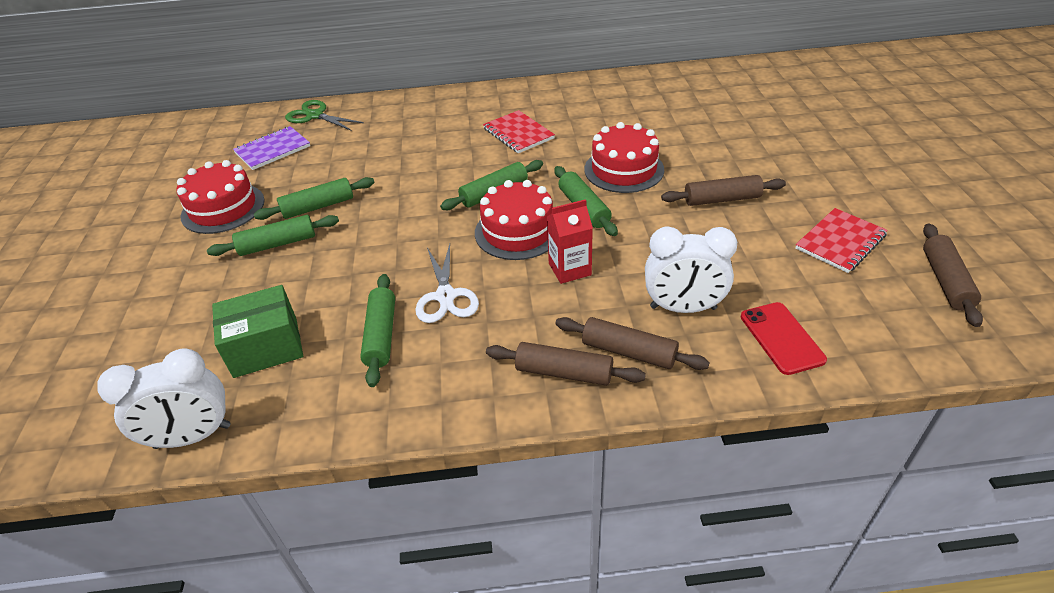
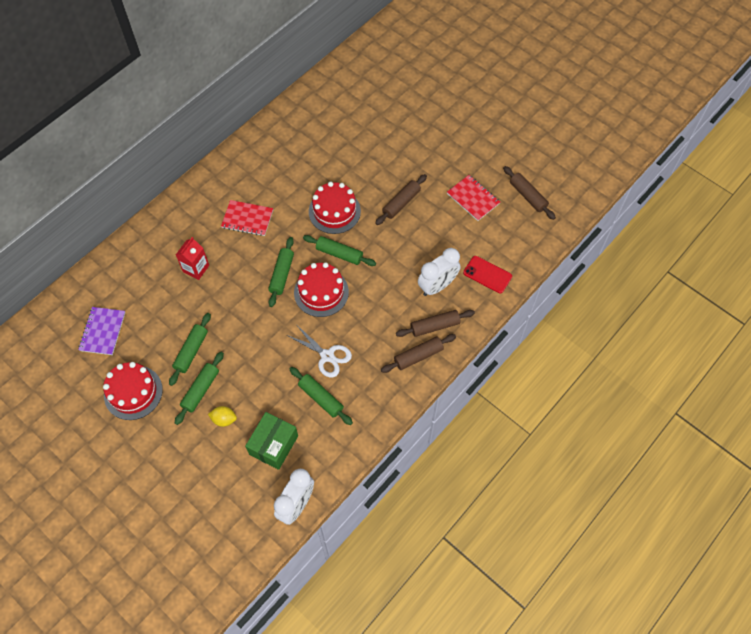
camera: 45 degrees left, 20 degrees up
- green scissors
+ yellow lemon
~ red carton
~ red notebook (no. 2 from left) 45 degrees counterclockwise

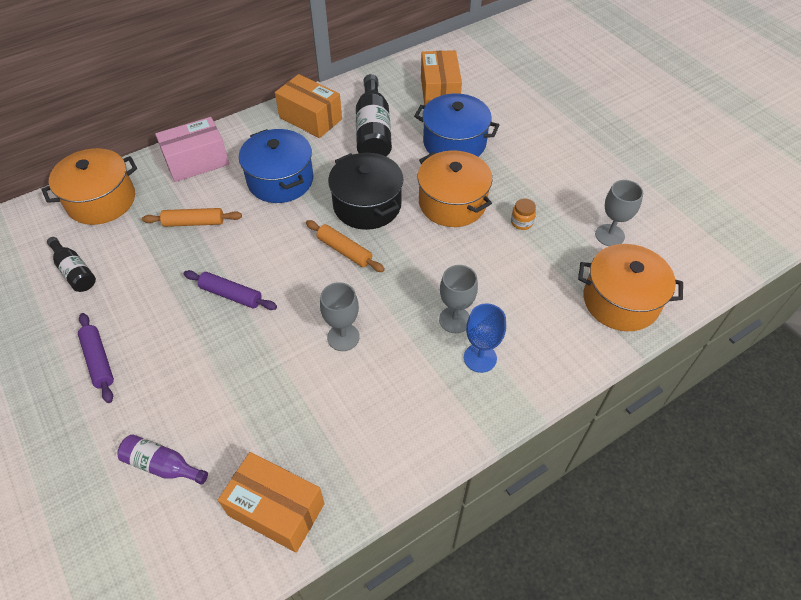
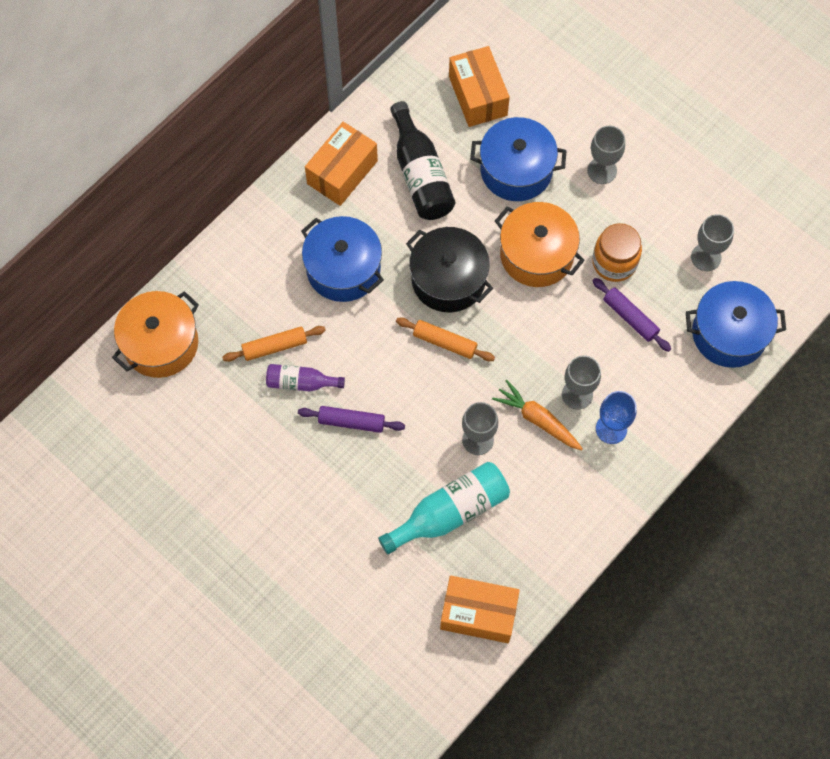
camera: 15 degrees left, 15 degrees up
- black bottle (no. 1 from left)
- pink box
+ turquoise bottle
+ orange carrot
+ grey goblet (no. 3 from left)
~ purple rolling pin (no. 1 from left in the first image) to purple rolling pin (no. 2 from left)
~ purple bottle
~ orange pot (no. 3 from left) to blue pot (no. 3 from left)
~ orange box (no. 2 from left in the first image) 75 degrees counterclockwise
~ orange jar x1.89

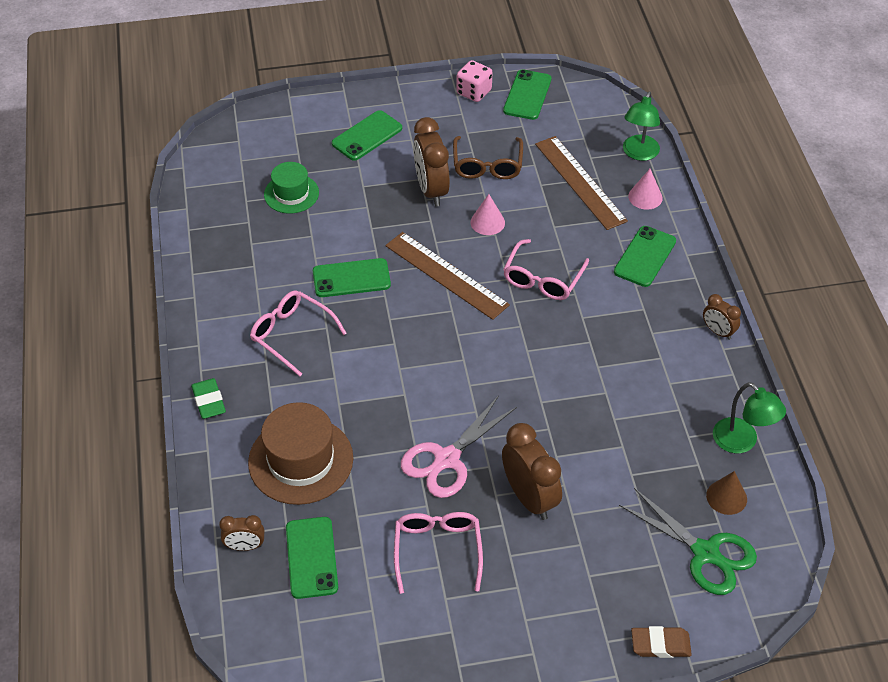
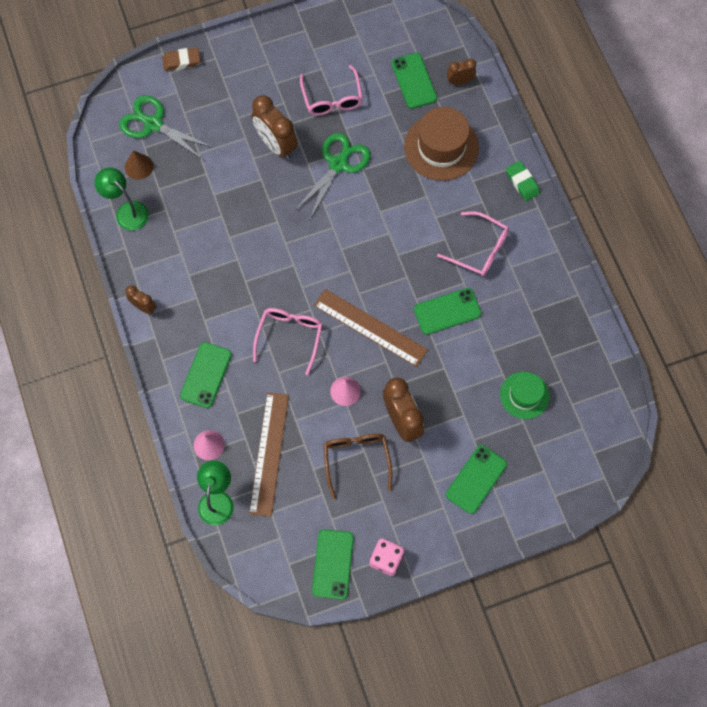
camera: 170 degrees right, 20 degrees up
~ pink scissors to green scissors (no. 2 from left)
~ brown ruler (no. 2 from left in the first image) 45 degrees clockwise

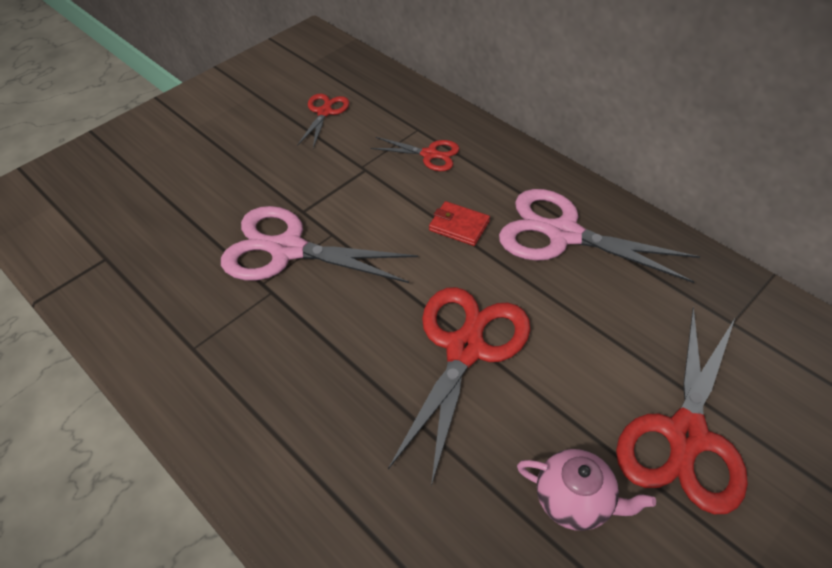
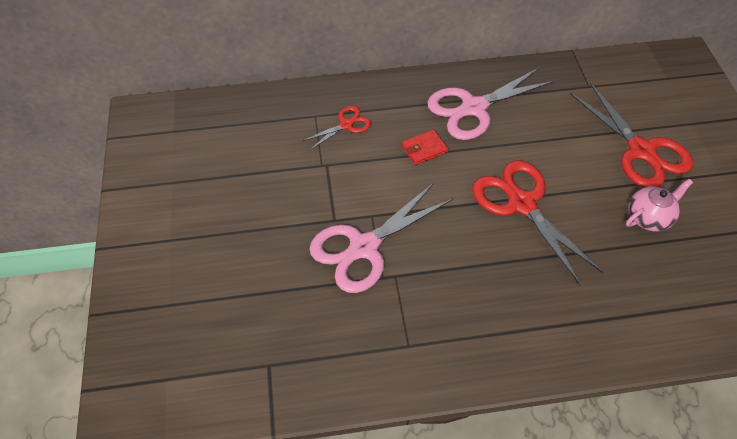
camera: 55 degrees left, 5 degrees up
- red scissors (no. 1 from left)

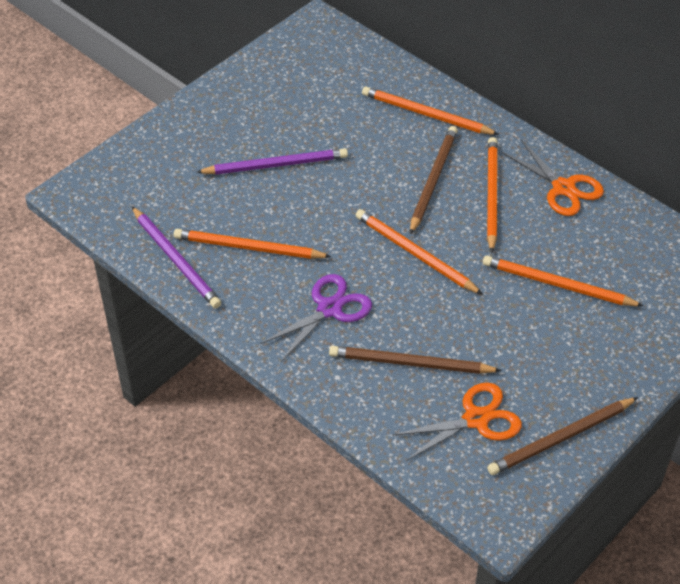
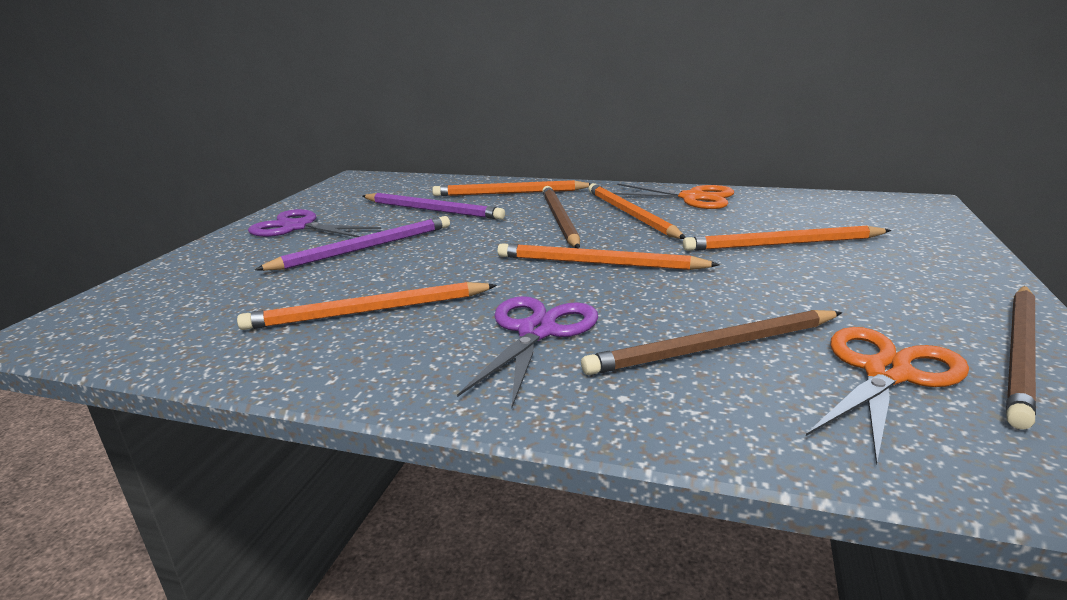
camera: 25 degrees left, 25 degrees down
+ purple scissors (no. 1 from left)
~ purple pencil (no. 1 from left in the first image) to purple pencil (no. 2 from left)

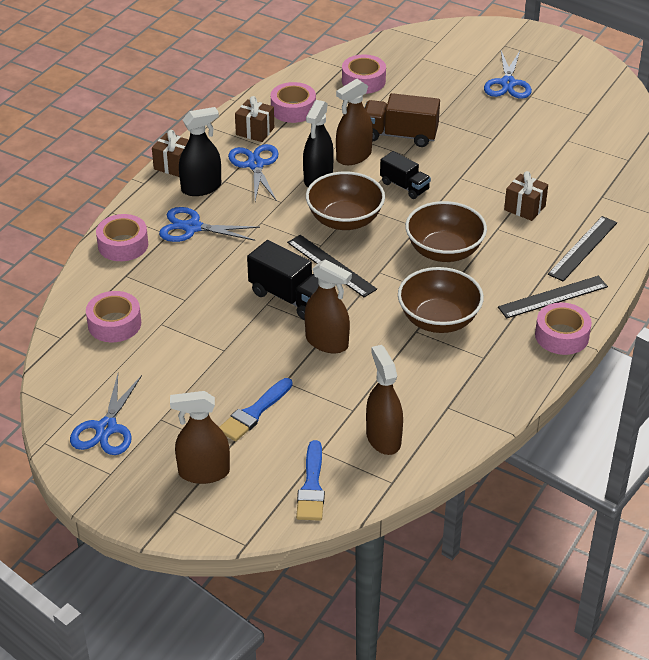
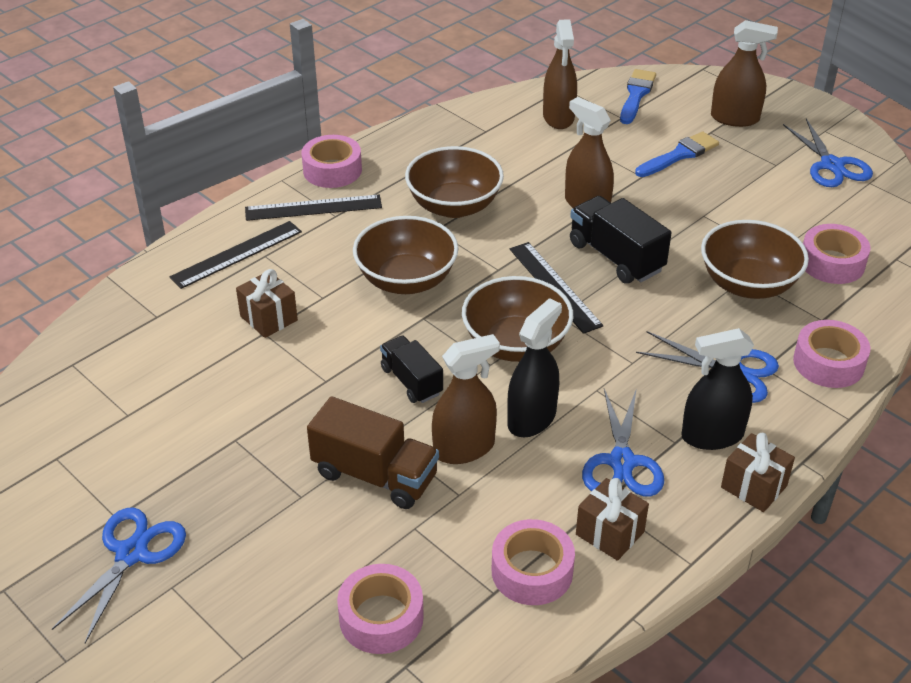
camera: 165 degrees left, 0 degrees up
+ brown bowl (no. 4 from left)
~ blue scissors (no. 1 from left in the first image) 135 degrees clockwise

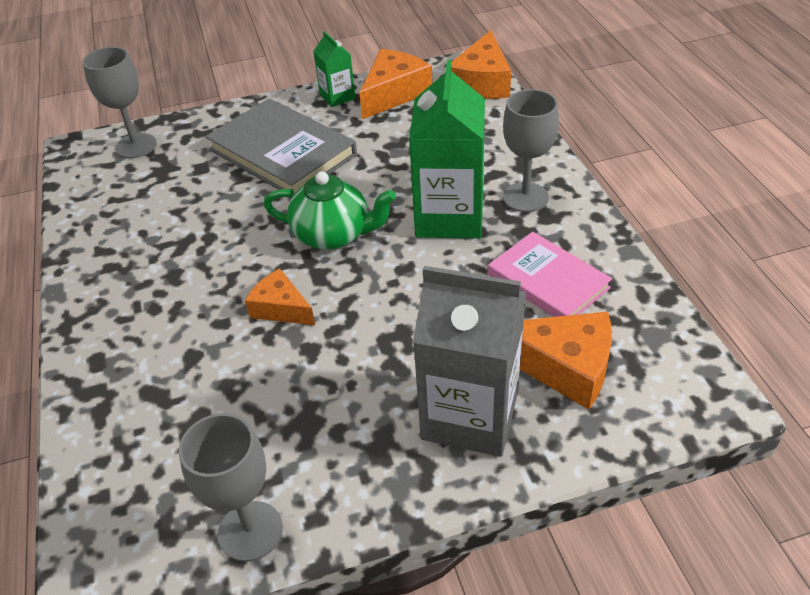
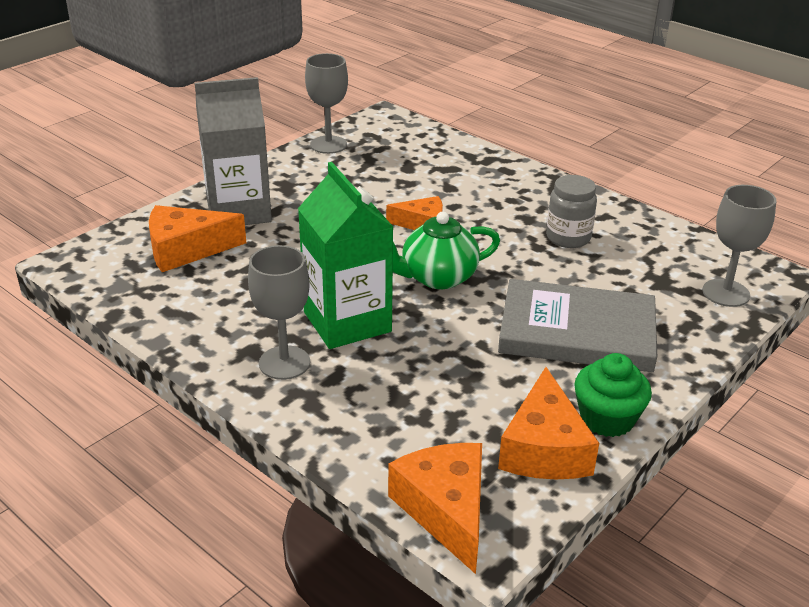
camera: 145 degrees right, 10 degrees down
- pink book
+ grey jar
~ green carton (no. 1 from left) to green cupcake

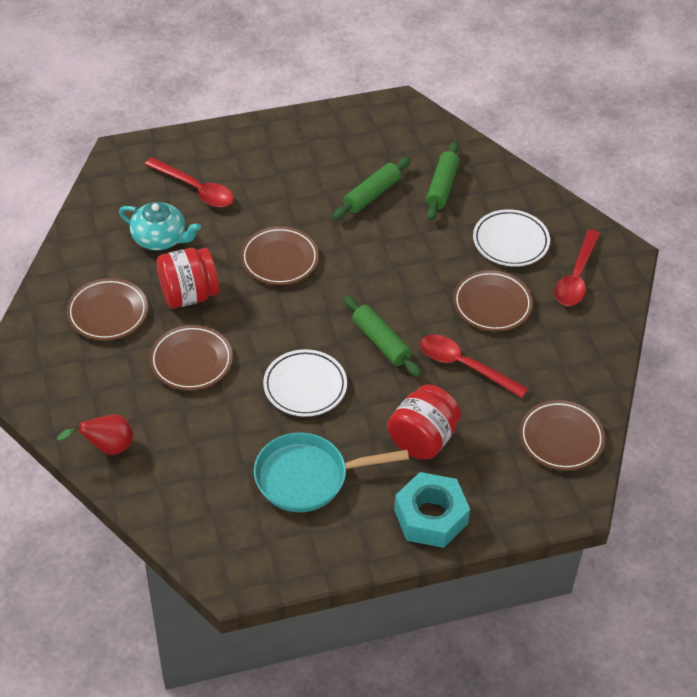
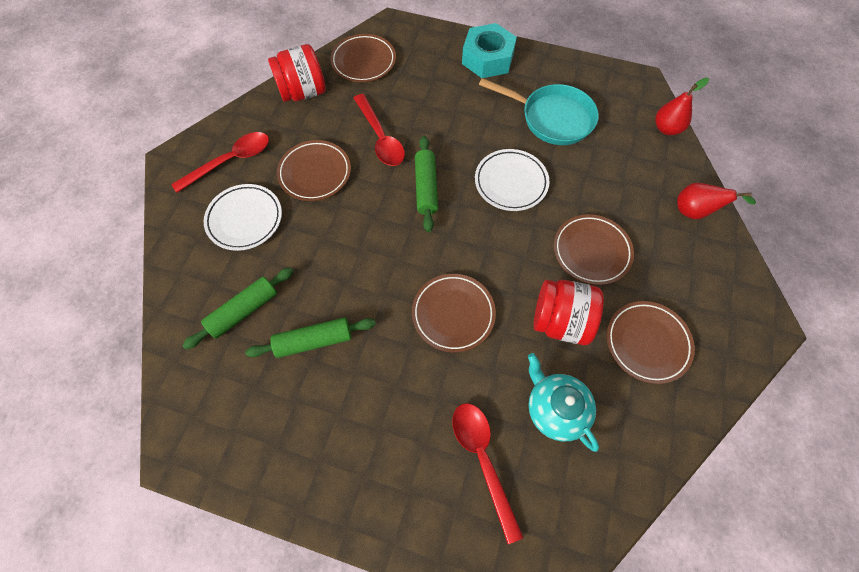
camera: 145 degrees left, 15 degrees up
+ red pear (no. 1 from left)
~ red jar (no. 2 from left in the first image) to red jar (no. 1 from left)

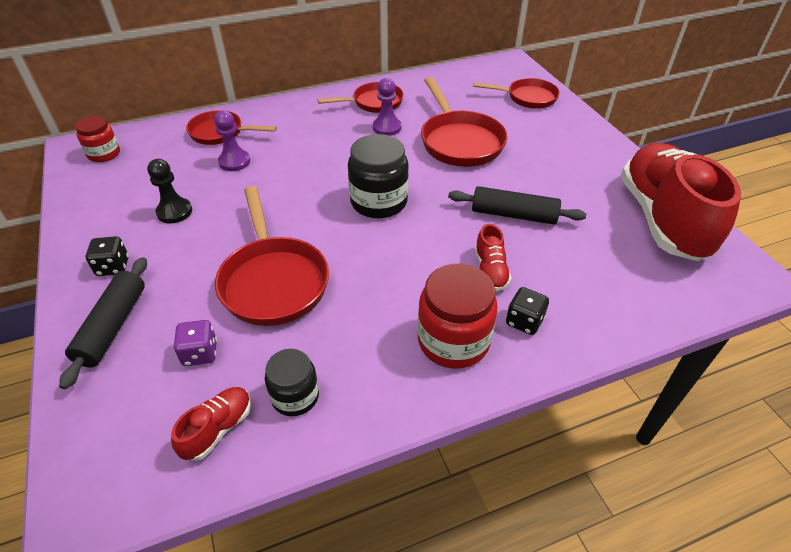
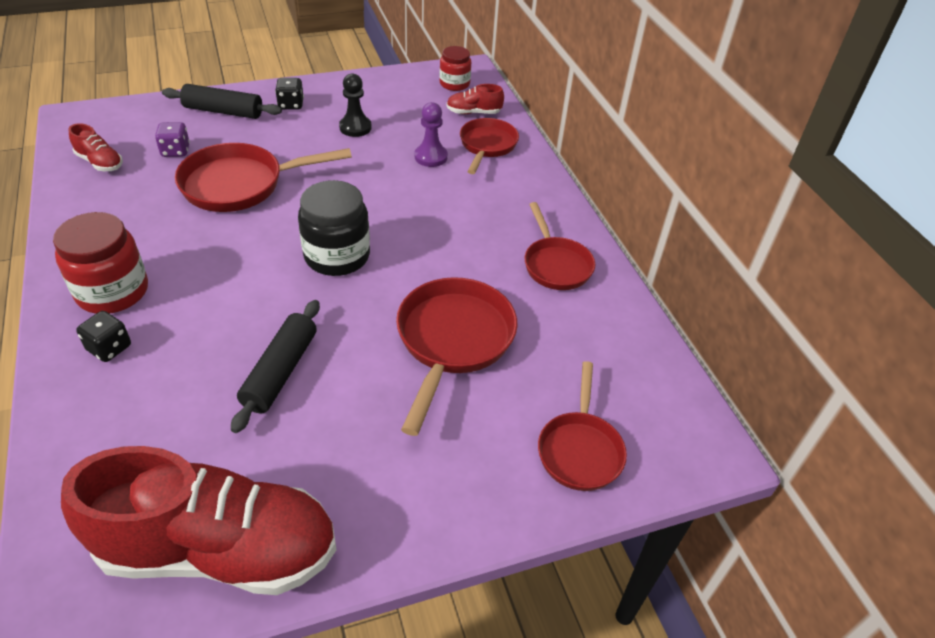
camera: 90 degrees right, 0 degrees up
- black jar (no. 1 from left)
- purple pawn (no. 2 from left)
~ red shoe (no. 2 from left in the first image) to red shoe (no. 3 from left)
~ red pan (no. 4 from left in the first image) 120 degrees clockwise

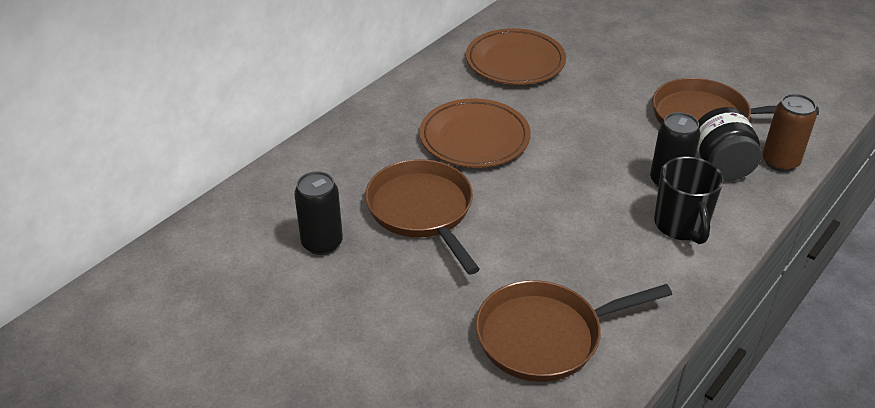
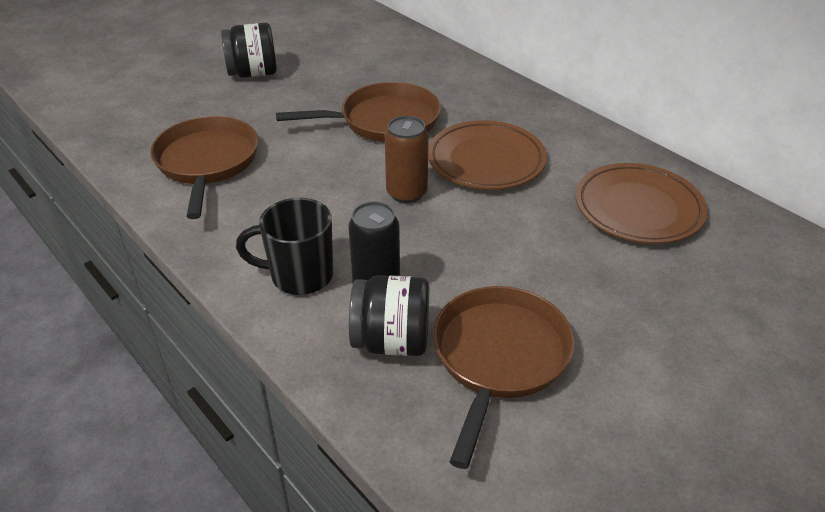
camera: 100 degrees right, 0 degrees up
- black can (no. 1 from left)
+ black jar (no. 1 from left)
~ brown can

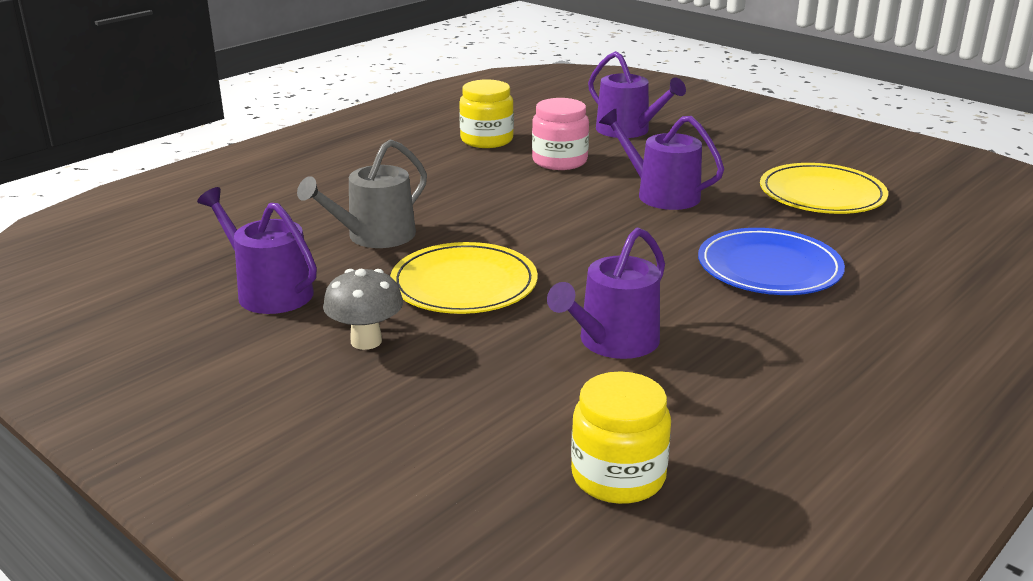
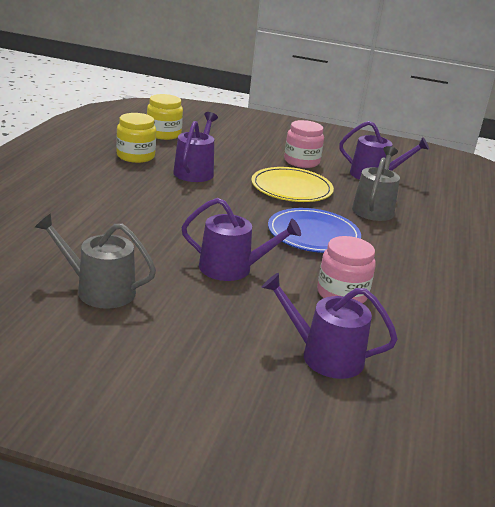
camera: 150 degrees right, 0 degrees up
~ yellow jar (no. 1 from left)
~ blue plate
~ grey mushroom to pink jar (no. 1 from left)
~ yellow plate (no. 2 from left) to grey watering can (no. 1 from left)

